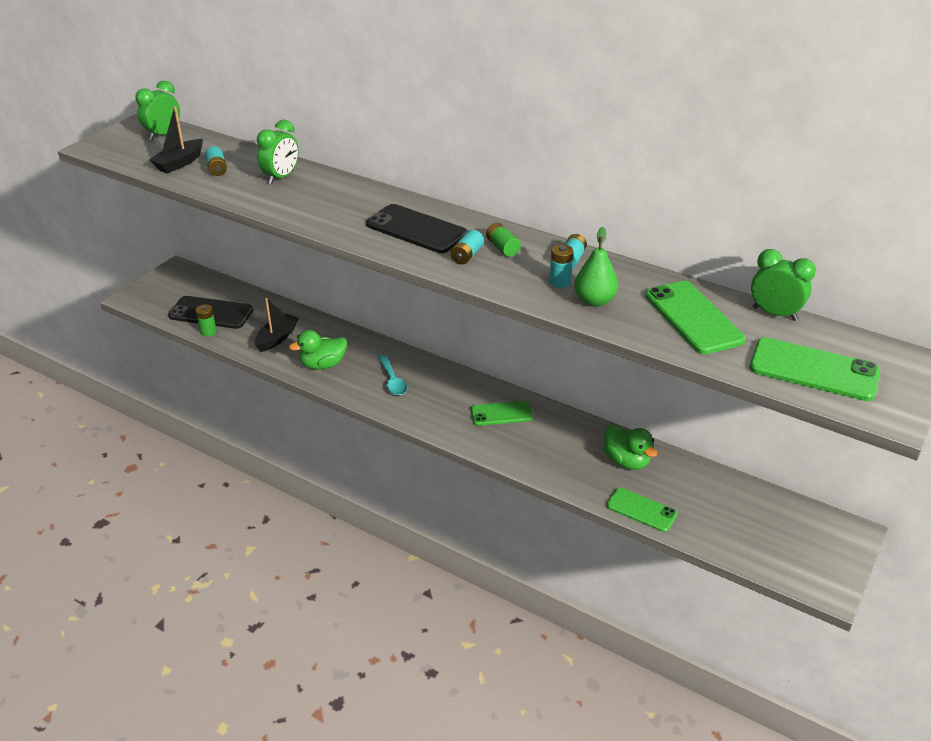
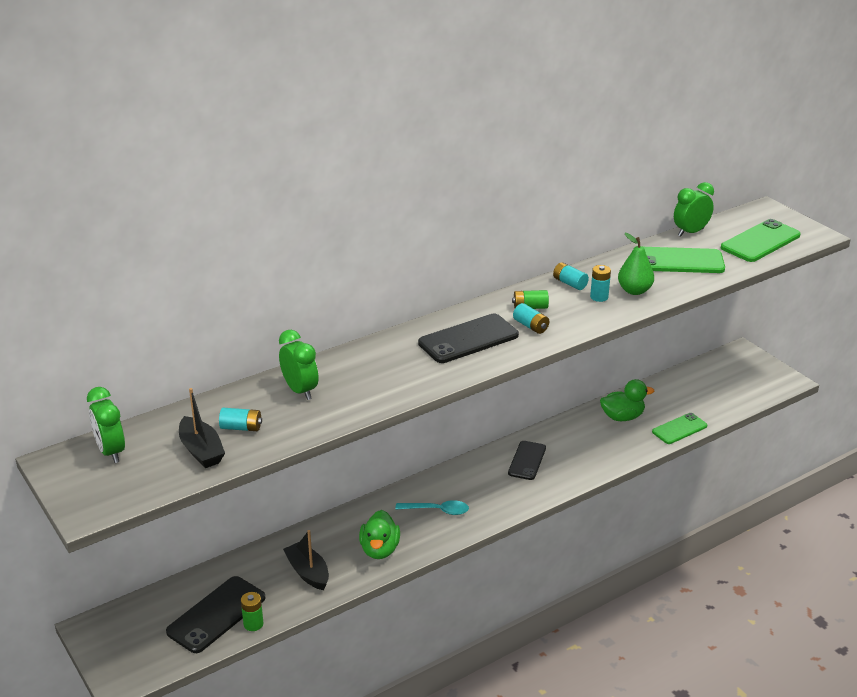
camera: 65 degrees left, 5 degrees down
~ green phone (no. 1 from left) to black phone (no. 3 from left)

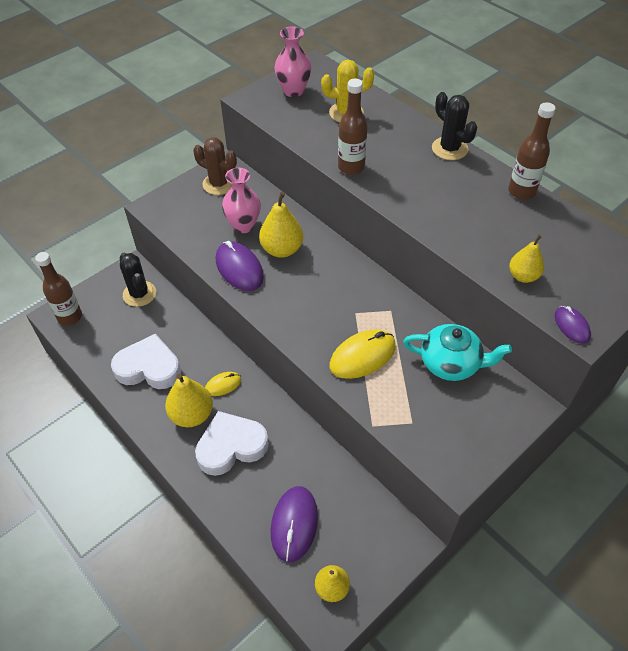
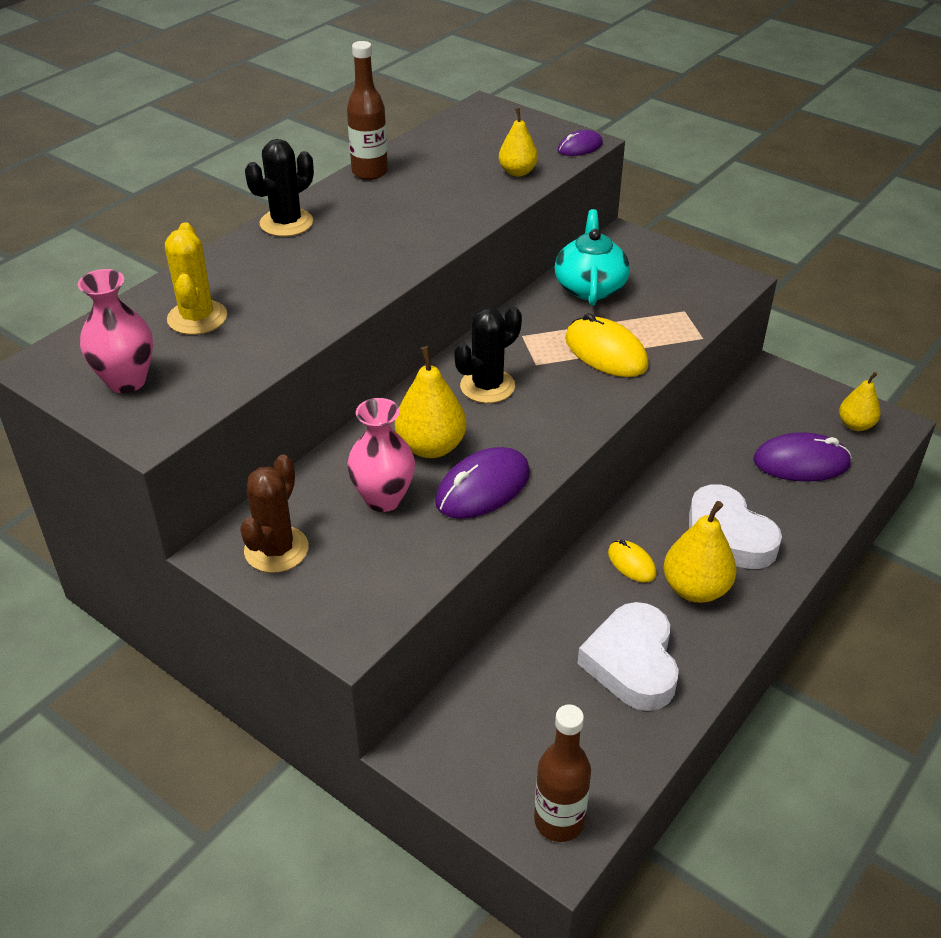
camera: 100 degrees left, 10 degrees down
- brown bottle (no. 2 from left)
~ black cactus (no. 1 from left in the first image) to black cactus (no. 2 from left)

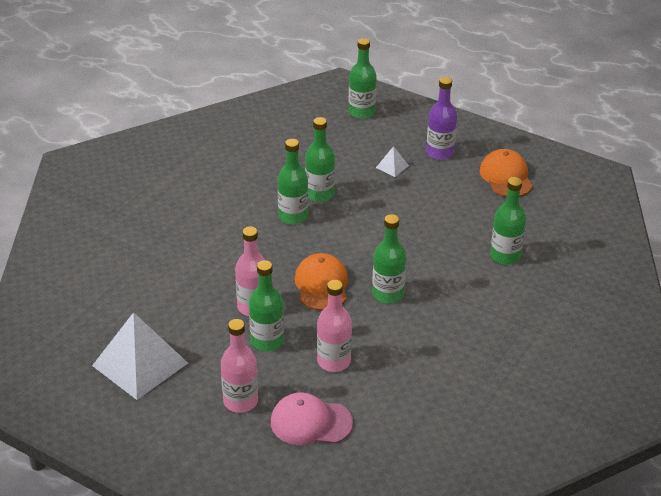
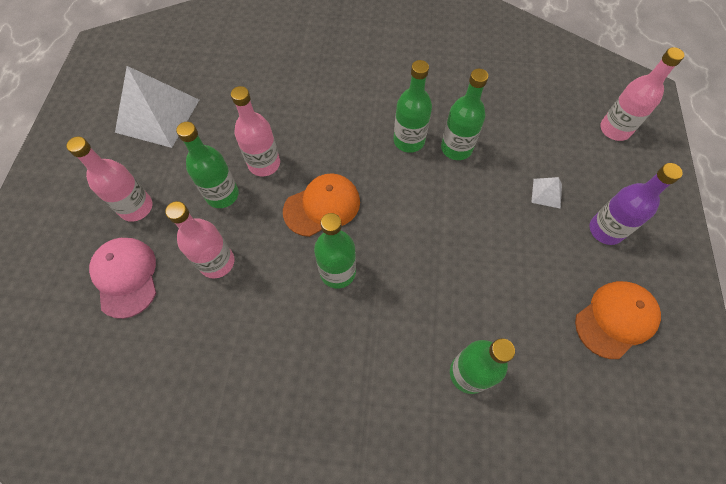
camera: 65 degrees right, 25 degrees up
~ green bottle (no. 4 from left) to pink bottle (no. 4 from left)

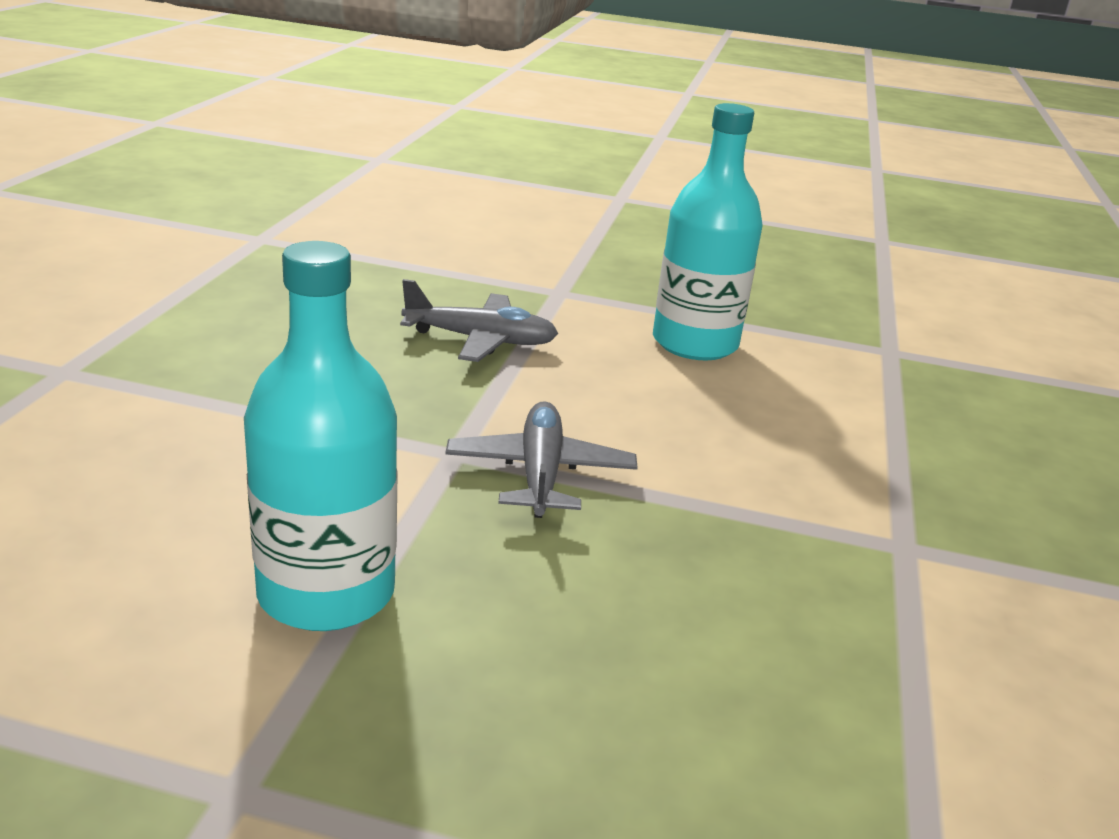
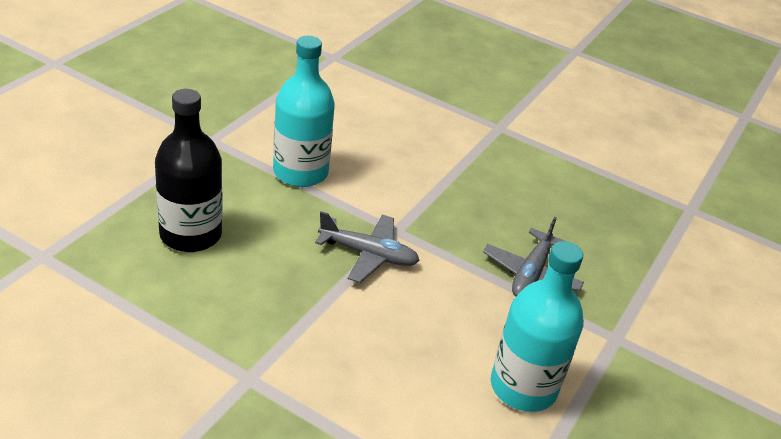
camera: 105 degrees right, 10 degrees up
+ black bottle

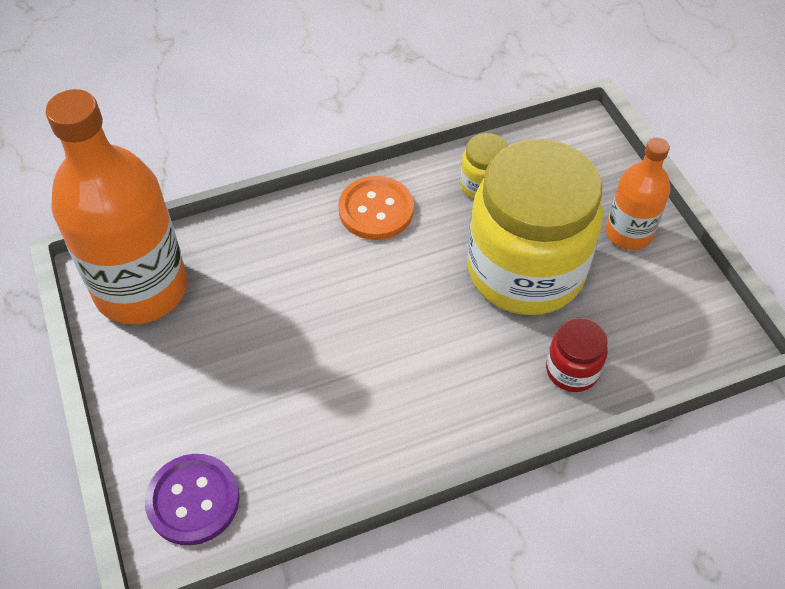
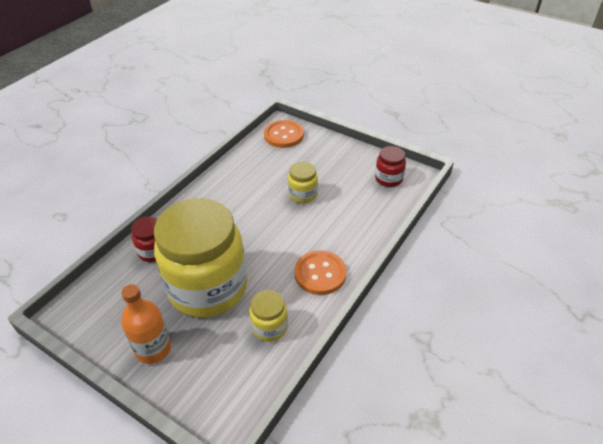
camera: 145 degrees right, 10 degrees down
+ yellow jar (no. 3 from left)
~ orange bottle (no. 1 from left) to red jar (no. 2 from left)
~ purple button to orange button (no. 1 from left)

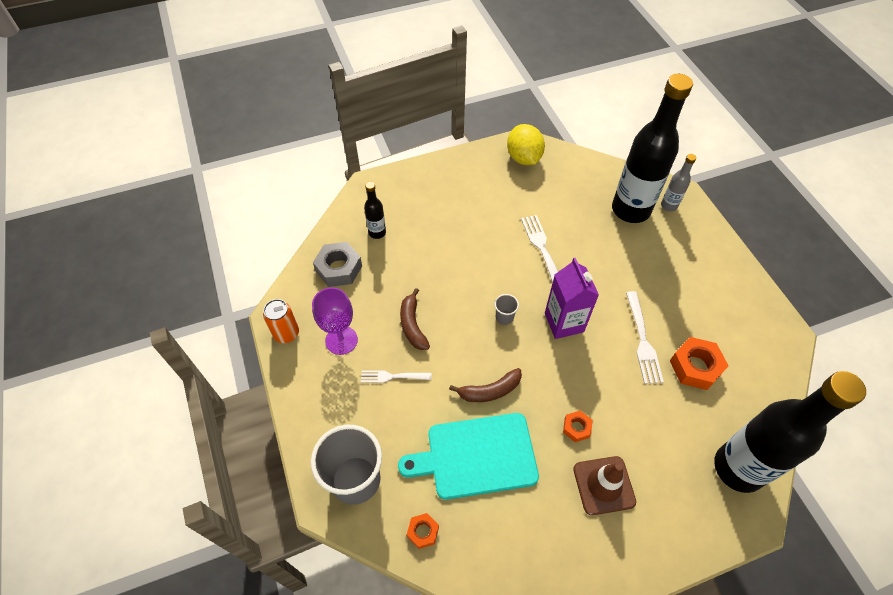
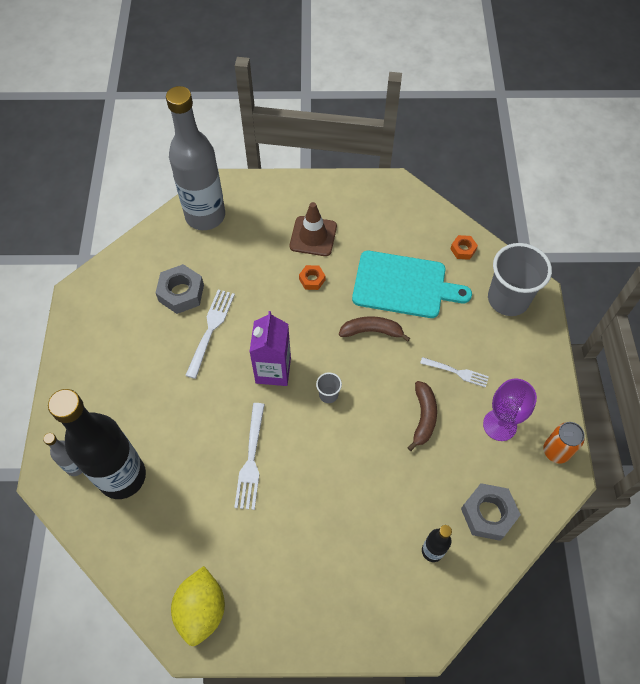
camera: 160 degrees left, 5 degrees up
~ orange nut (no. 3 from left) to grey nut (no. 1 from left)
~ black bottle (no. 3 from left) to grey bottle (no. 2 from left)

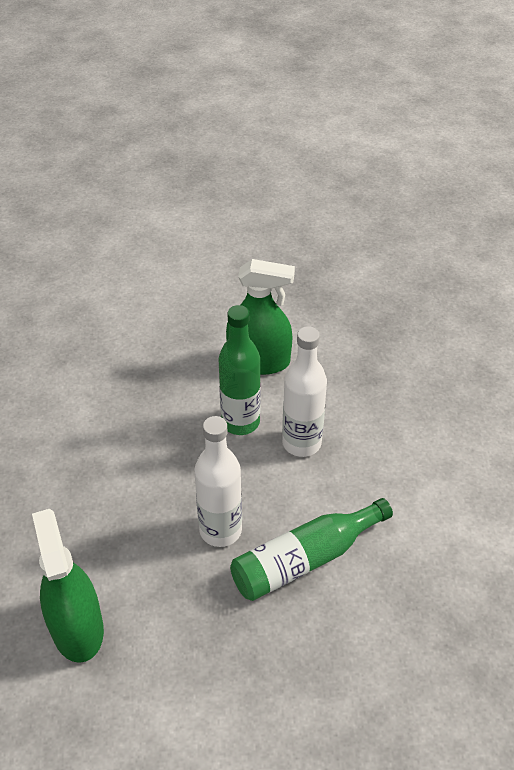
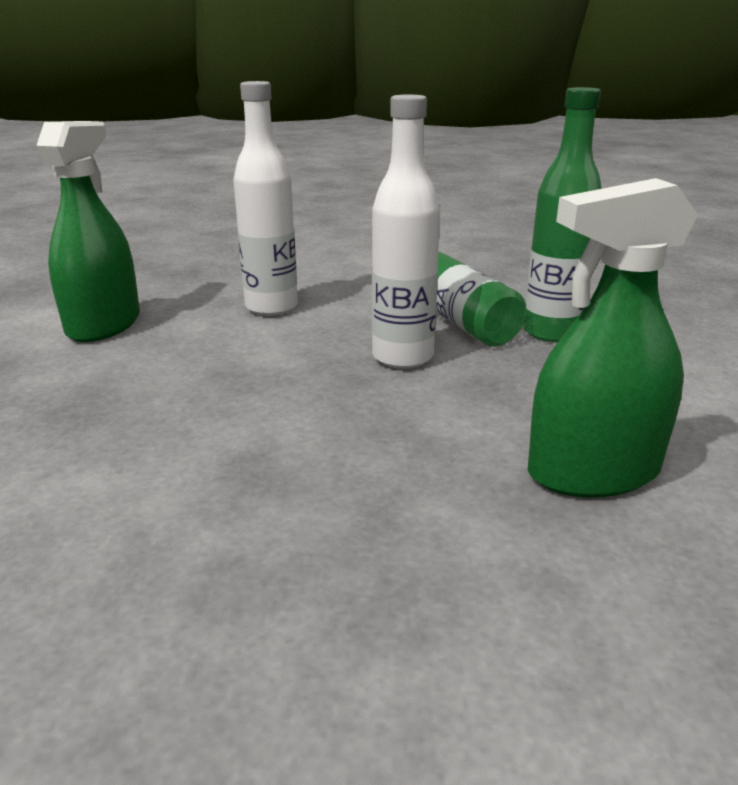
camera: 85 degrees left, 20 degrees down
~ green bottle (no. 1 from left in the first image) to green bottle (no. 2 from left)

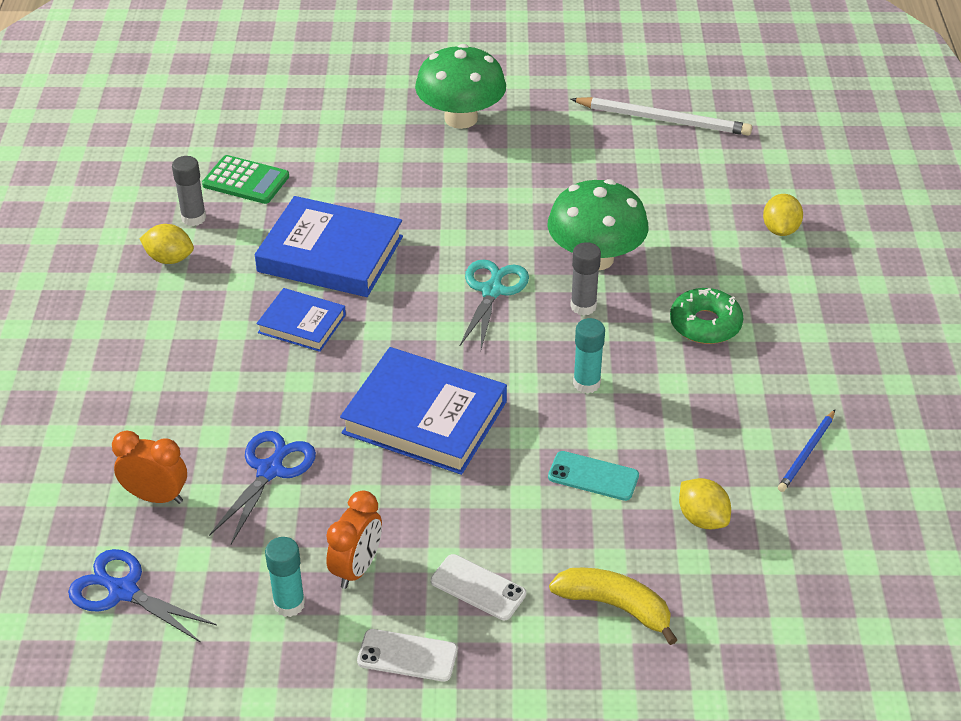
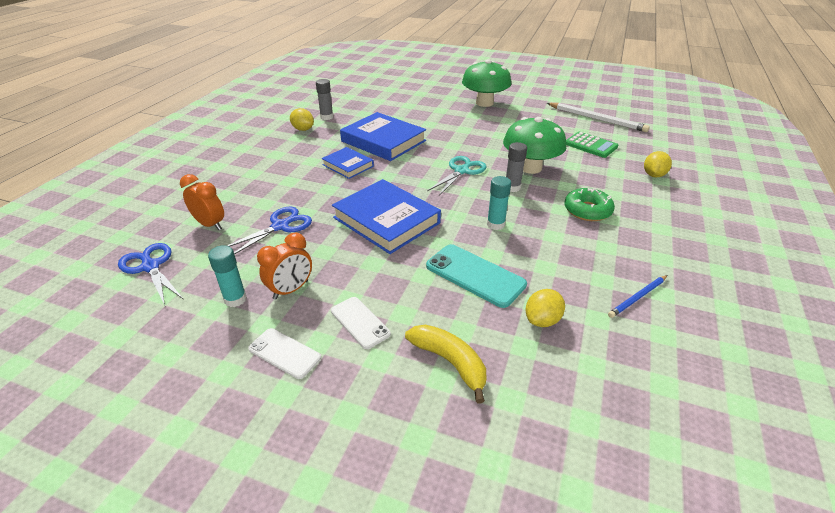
camera: 20 degrees right, 5 degrees down
~ green calculator
~ yellow lemon (no. 2 from left) 60 degrees clockwise
~ turquoise phone x1.60

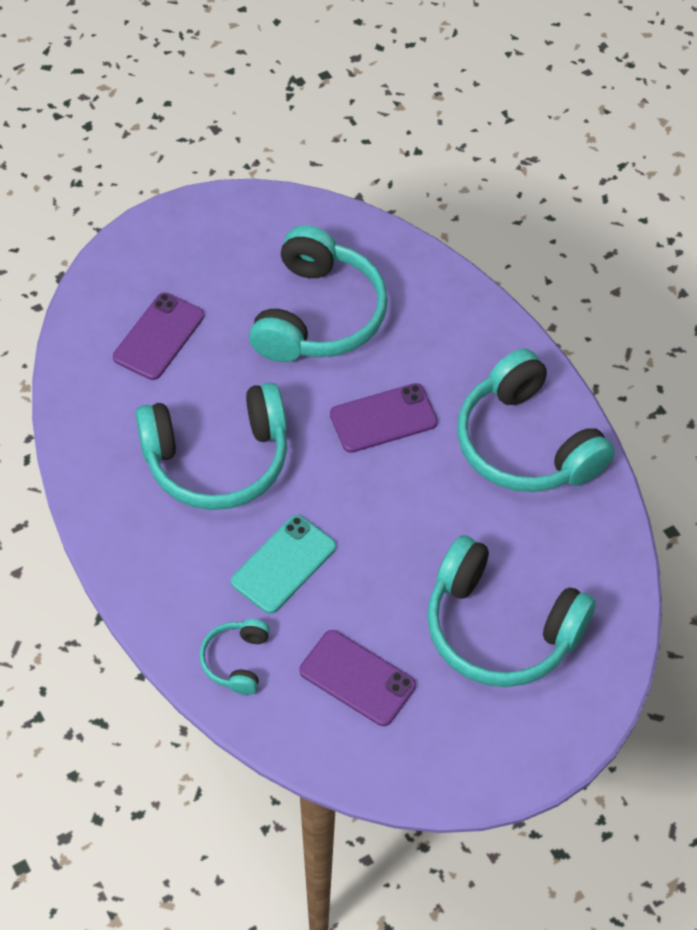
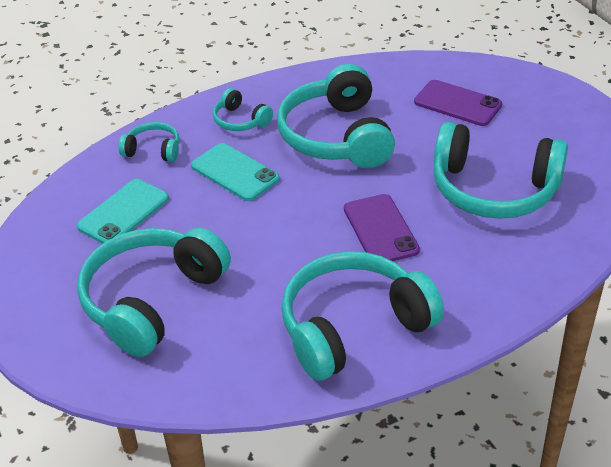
camera: 95 degrees right, 15 degrees down
+ turquoise headphones (no. 3 from left)
~ purple phone (no. 2 from left) to turquoise phone (no. 1 from left)

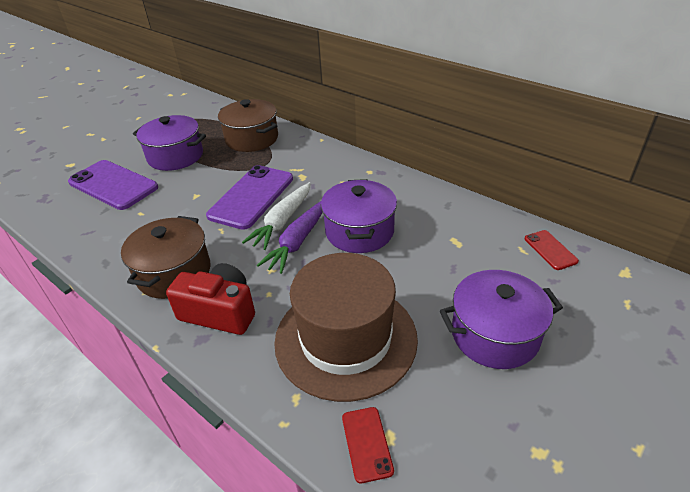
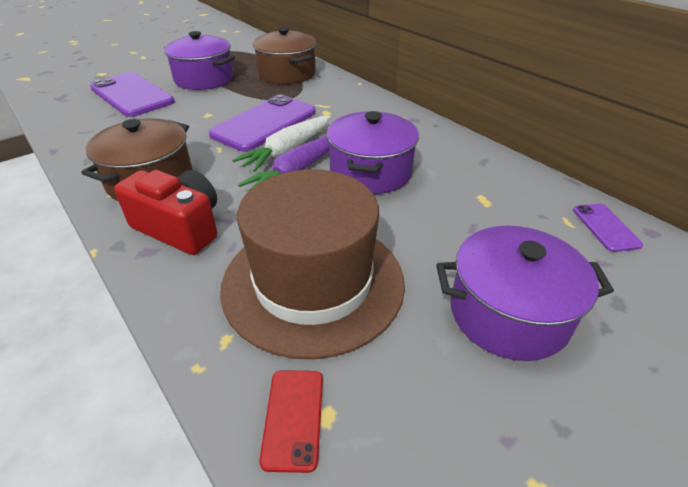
camera: 10 degrees right, 0 degrees up
~ red phone (no. 2 from left) to purple phone (no. 3 from left)

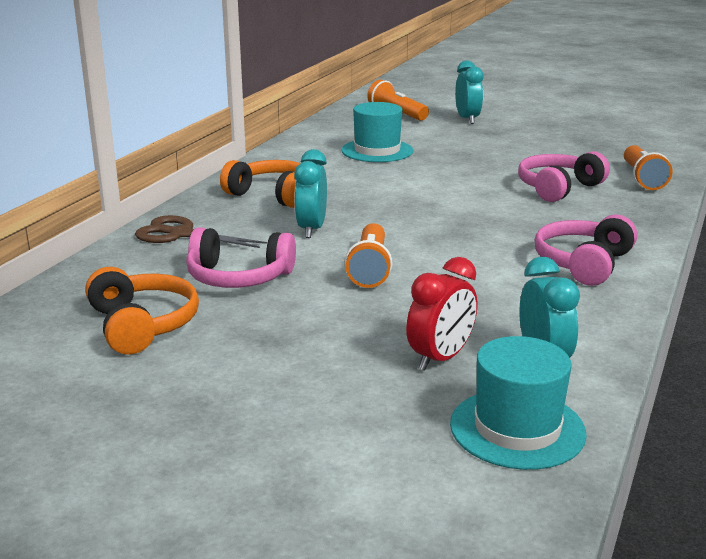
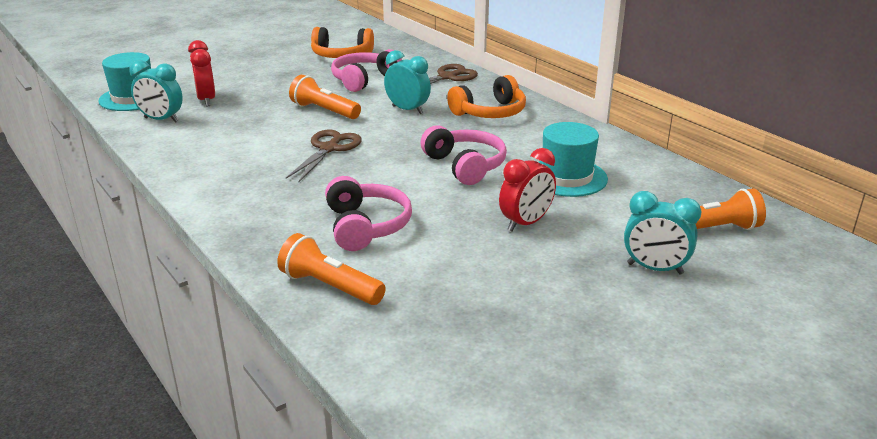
camera: 120 degrees right, 5 degrees up
+ brown scissors (no. 1 from left)
+ red clock (no. 2 from left)
~ pink headphones (no. 3 from left)

